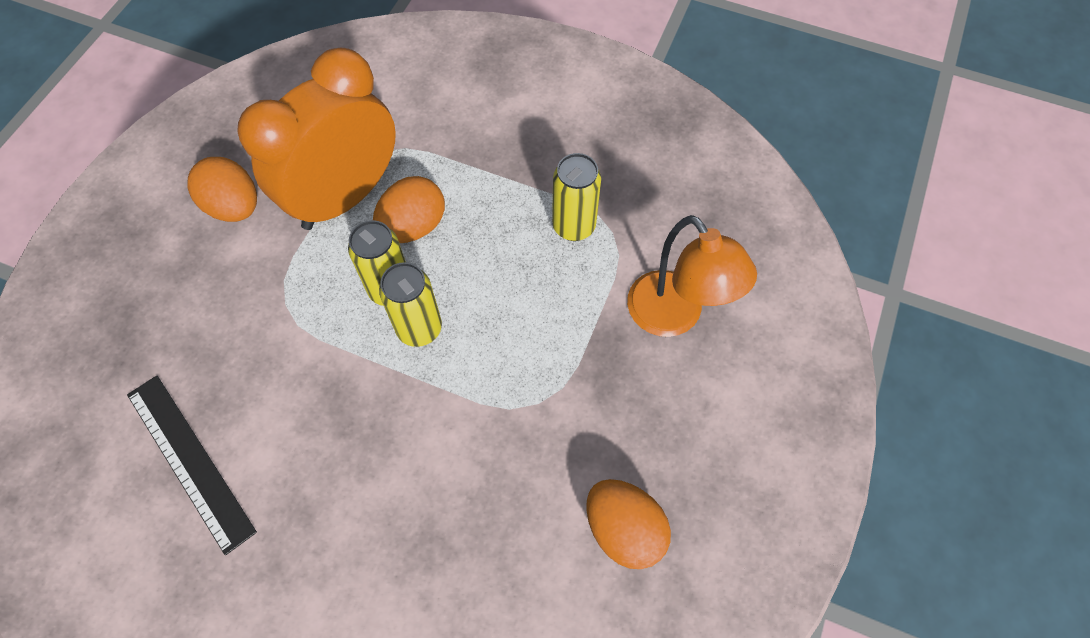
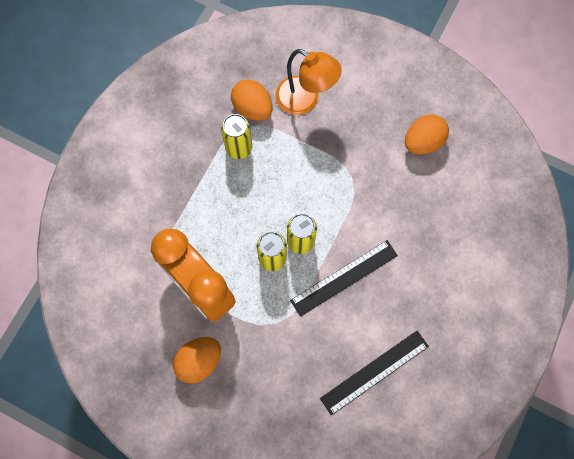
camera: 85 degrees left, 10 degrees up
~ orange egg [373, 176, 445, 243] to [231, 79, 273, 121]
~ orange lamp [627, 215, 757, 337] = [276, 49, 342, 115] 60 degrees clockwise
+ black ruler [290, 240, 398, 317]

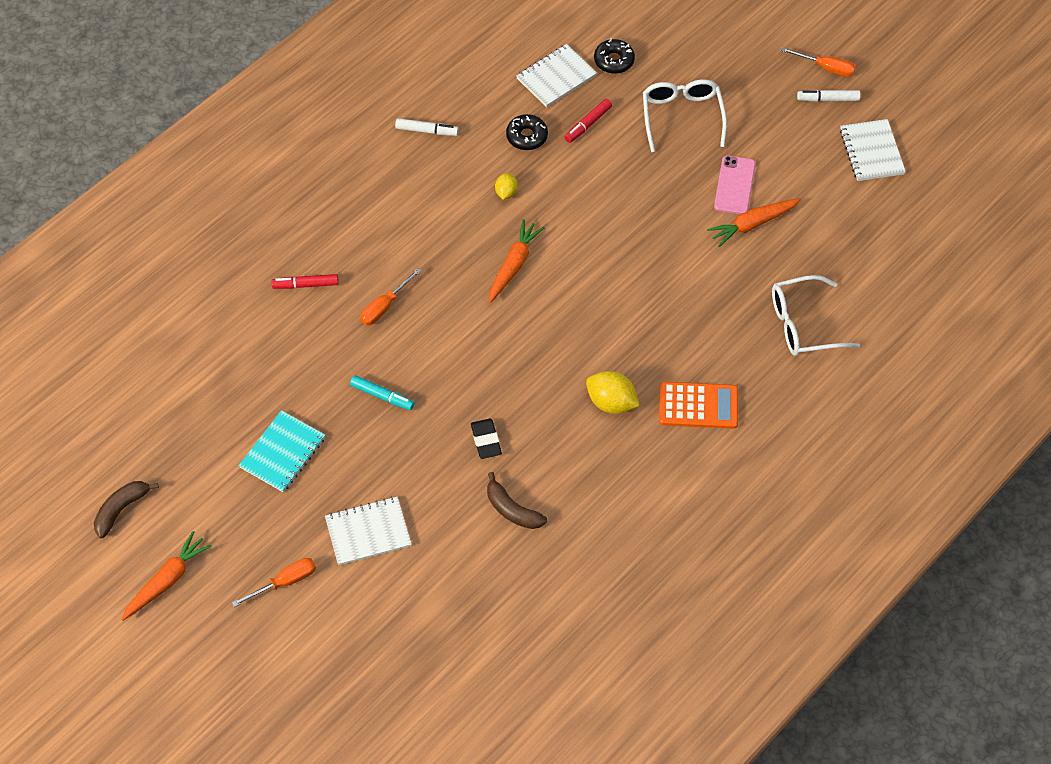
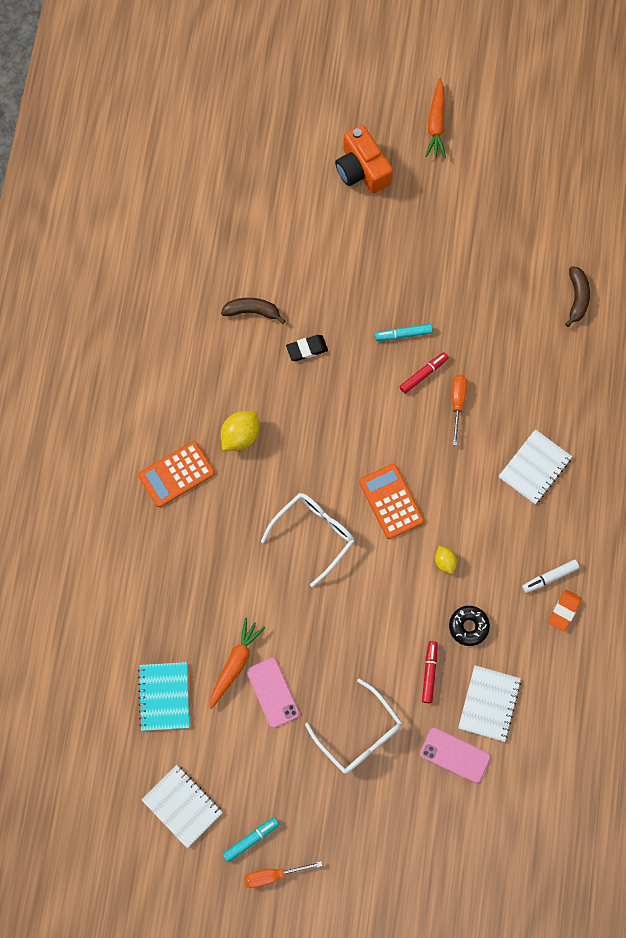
camera: 145 degrees right, 15 degrees up
~ black donut [594, 38, 635, 74] to pink phone [420, 728, 491, 783]
~ white marker [797, 90, 861, 102] to turquoise marker [223, 817, 279, 862]
~ orange carrot [489, 219, 544, 303] to orange calculator [359, 464, 424, 539]
~ red marker [271, 274, 339, 289] to [399, 352, 449, 394]
~ white glasses [772, 275, 860, 356] to [261, 493, 355, 587]
~ yellow lemon [586, 371, 639, 414] = [221, 411, 259, 451] 45 degrees counterclockwise
~ turquoise notebook [239, 410, 325, 492] to [138, 662, 189, 731]
~ black eraser [471, 419, 502, 459] = [286, 335, 328, 361] 60 degrees counterclockwise
~ brown banana [94, 481, 159, 539] to [565, 266, 590, 327]
~ white notebook [325, 496, 412, 565] to [498, 429, 572, 504]
~ orange screwdriver [232, 558, 316, 607] to orange camera [335, 125, 393, 193]
+ orange eraser [548, 589, 582, 632]

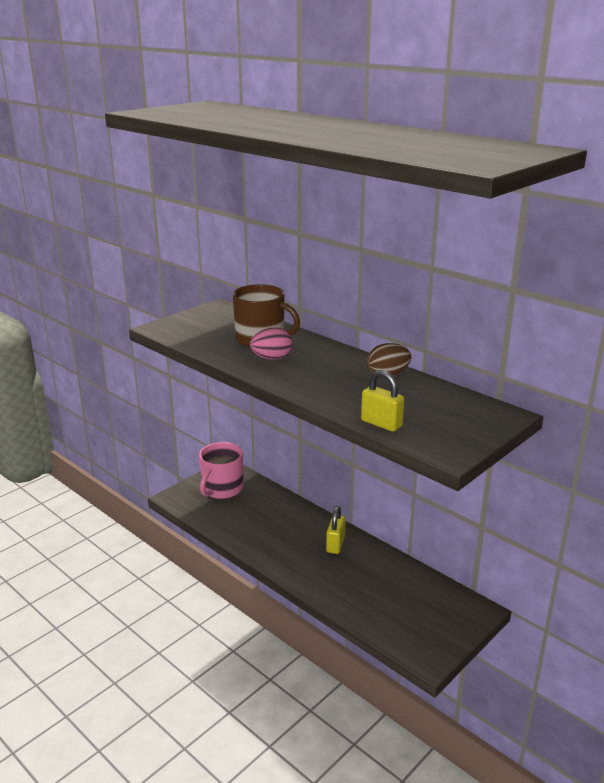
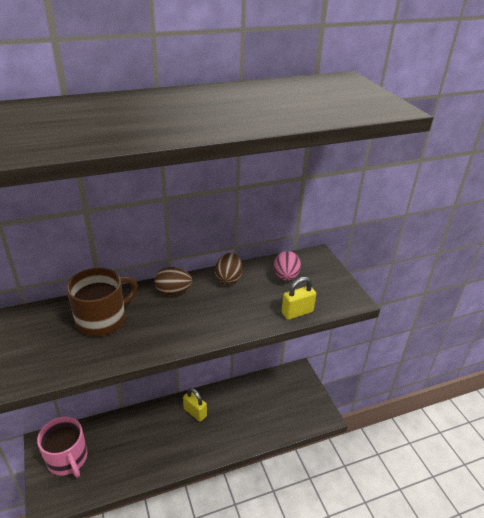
camera: 65 degrees left, 10 degrees up
~ pink egg [250, 327, 293, 360] to [274, 251, 301, 281]
+ brown egg [154, 267, 192, 295]

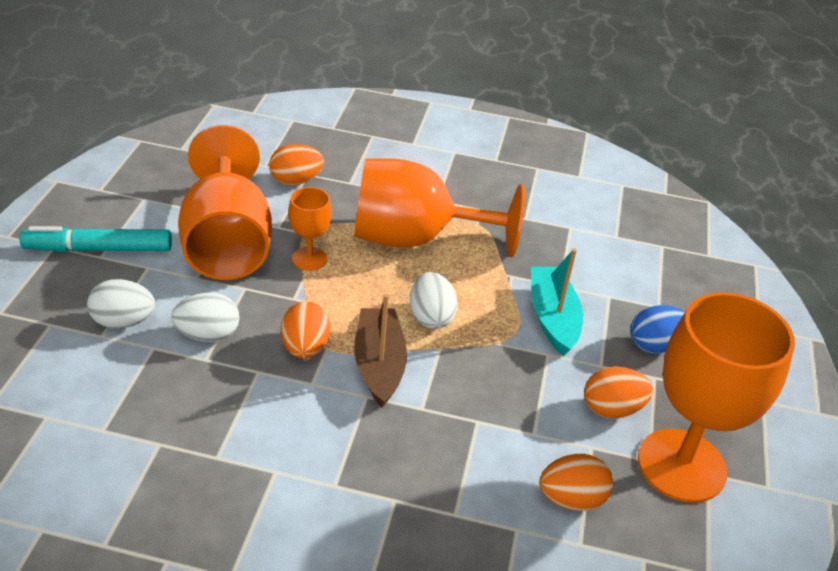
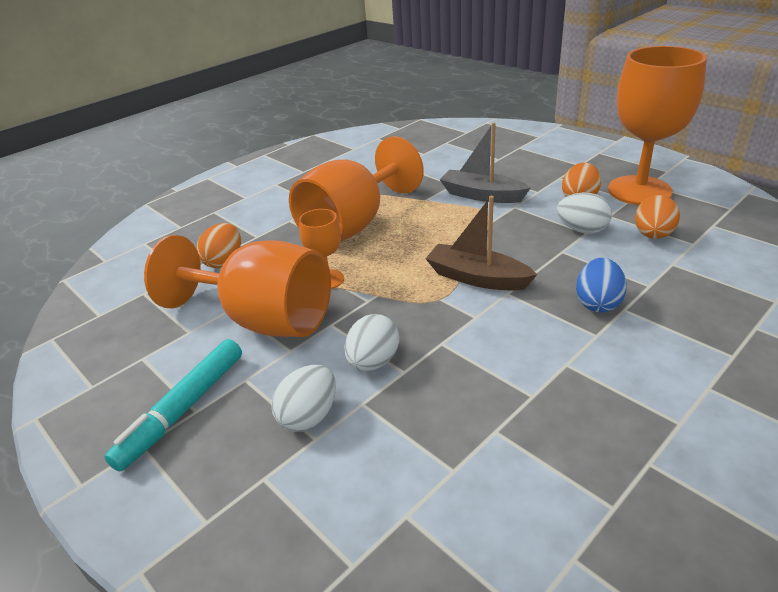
camera: 50 degrees left, 5 degrees down
~ turquoise boat [531, 248, 583, 356] to grey boat [440, 122, 531, 203]
~ white egg [410, 272, 458, 329] to [557, 193, 612, 234]
- orange egg [281, 301, 331, 359]
~ blue egg [630, 305, 685, 353] to [576, 258, 627, 312]

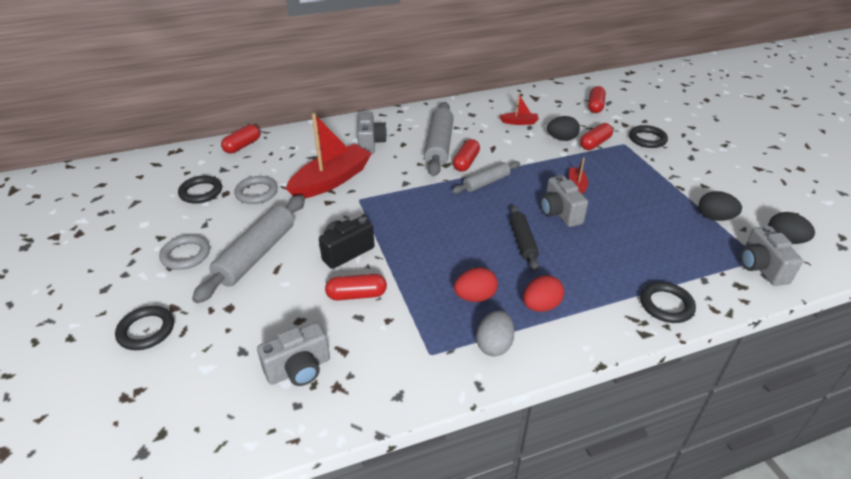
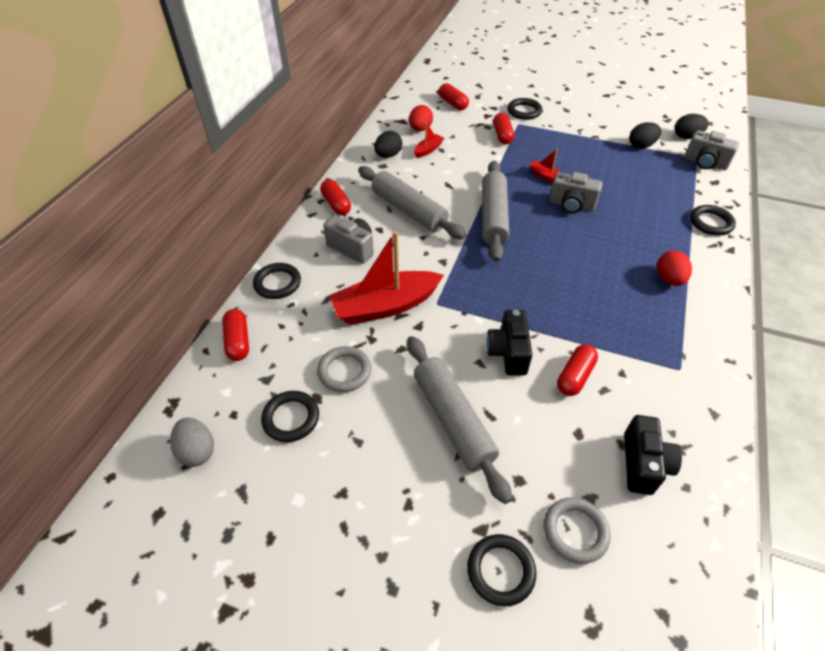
camera: 50 degrees left, 10 degrees up
~ red boat [286, 113, 372, 198] = [329, 231, 444, 325] 105 degrees counterclockwise
~ black egg [547, 116, 580, 141] to [374, 131, 402, 158]
~ red capsule [453, 139, 480, 172] to [320, 179, 351, 215]
~ grey rolling pin [452, 161, 520, 194] = [482, 161, 509, 262] x1.70
- black rolling pin [510, 205, 539, 271]
~ grey ring [159, 235, 210, 270] to [544, 497, 611, 564]
~ red egg [454, 267, 498, 302] to [409, 105, 433, 131]
~ grey egg [476, 310, 514, 356] to [170, 417, 214, 467]
~ grey camera [257, 322, 330, 386] to black camera [624, 415, 682, 495]
+ black ring [253, 263, 301, 299]

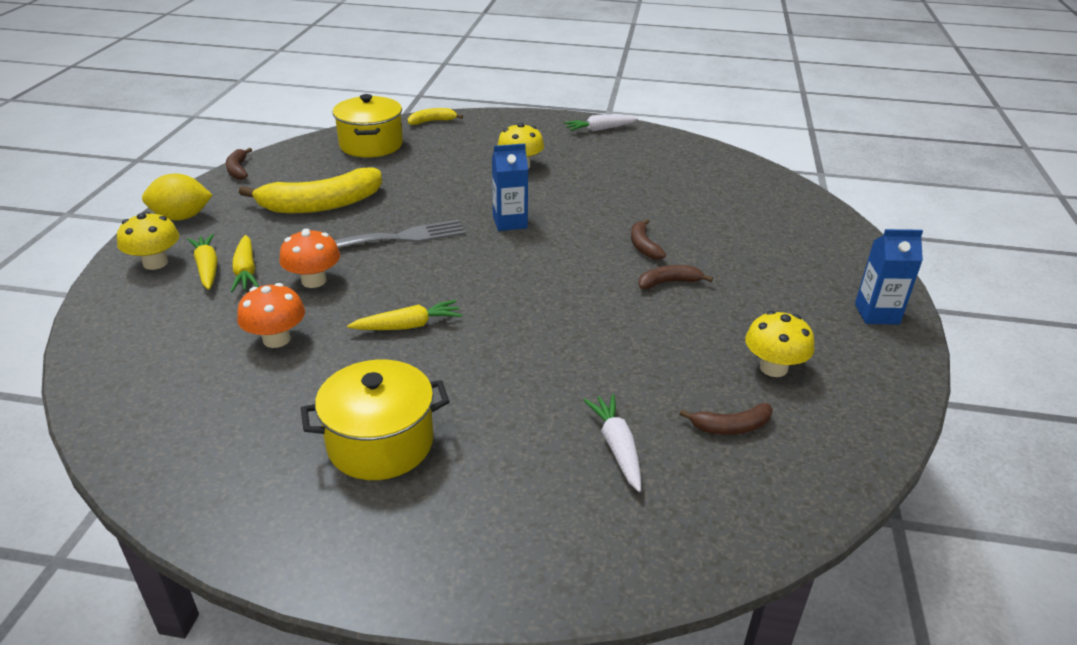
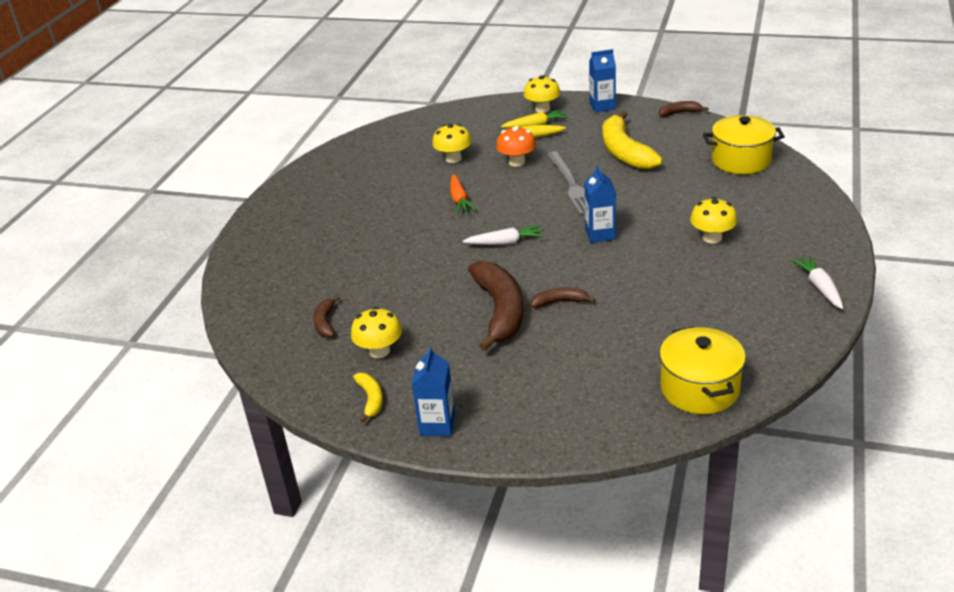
camera: 100 degrees right, 0 degrees up
~ yellow banana [408, 108, 463, 125] to [353, 373, 383, 423]
~ yellow lemon [142, 173, 213, 220] to blue carton [589, 49, 616, 112]
~ brown banana [638, 265, 713, 289] = [468, 261, 523, 351] x2.11
~ orange mushroom [237, 283, 305, 348] to yellow mushroom [432, 124, 472, 163]
~ yellow carrot [347, 300, 463, 330] to orange carrot [450, 174, 476, 214]
~ yellow pot [301, 360, 450, 480] to [659, 326, 746, 414]
~ white carrot [583, 394, 641, 492] to [463, 225, 544, 245]

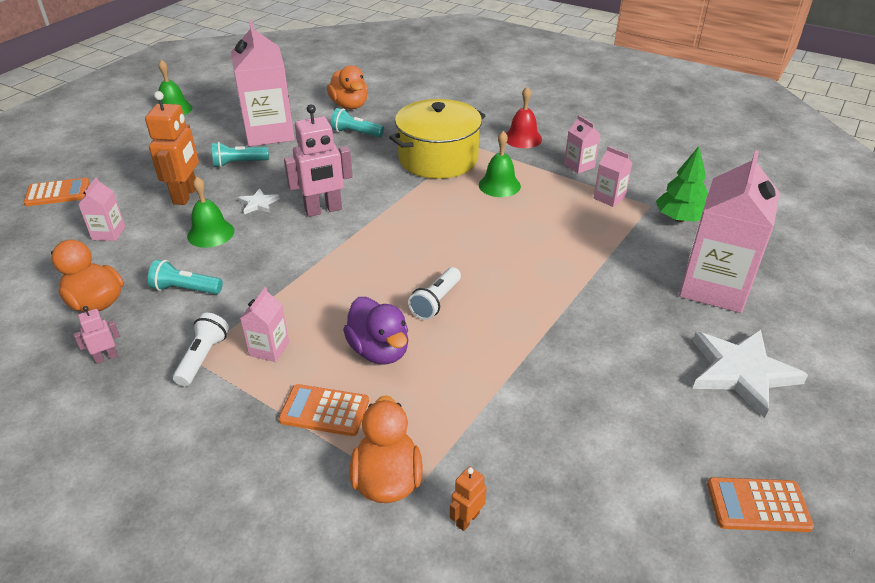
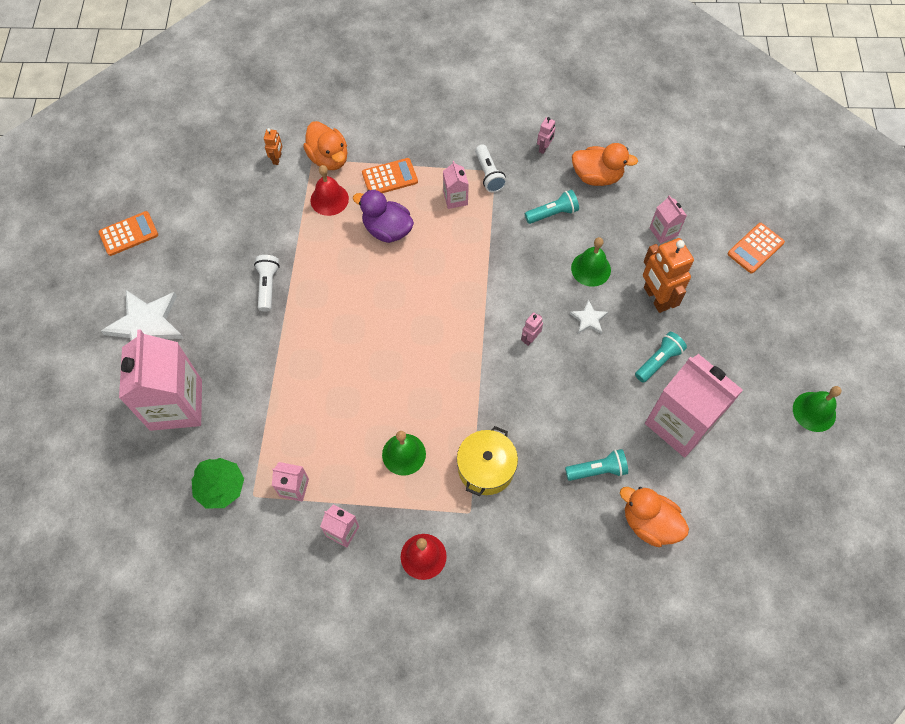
camera: 150 degrees right, 25 degrees up
~ yellow pot [389, 99, 486, 179] = [457, 426, 518, 496] x0.64
~ pink robot [284, 104, 353, 217] = [521, 312, 543, 346] x0.48
~ white flashlight [408, 267, 461, 320] to [254, 255, 280, 312]
+ red bell [310, 165, 349, 216]

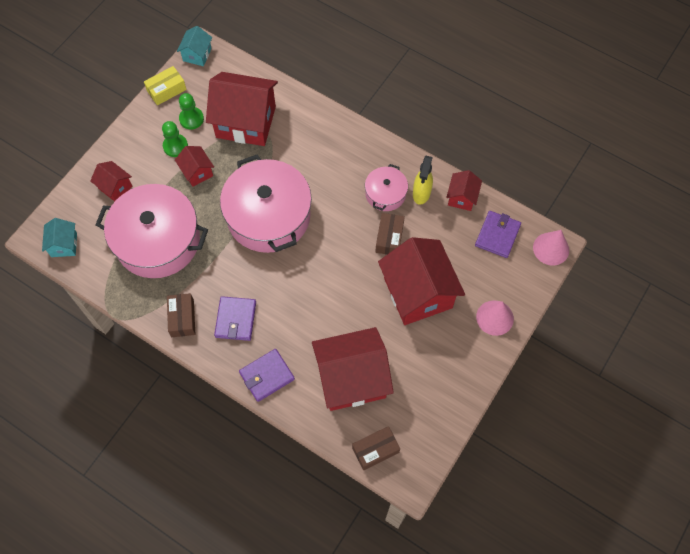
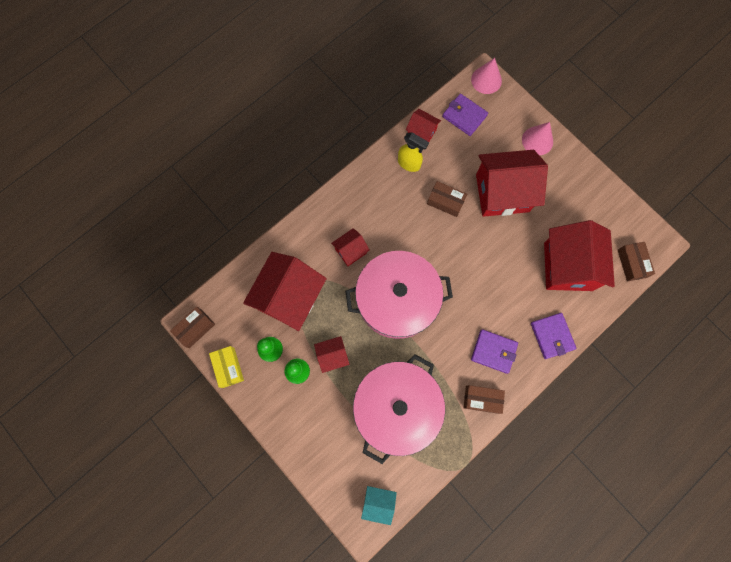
camera: 75 degrees left, 10 degrees up
~ turquoise house [177, 26, 212, 66] to brown box [170, 307, 215, 348]
~ red house [90, 161, 132, 202] to [331, 228, 370, 266]
- pink pot [365, 164, 408, 211]

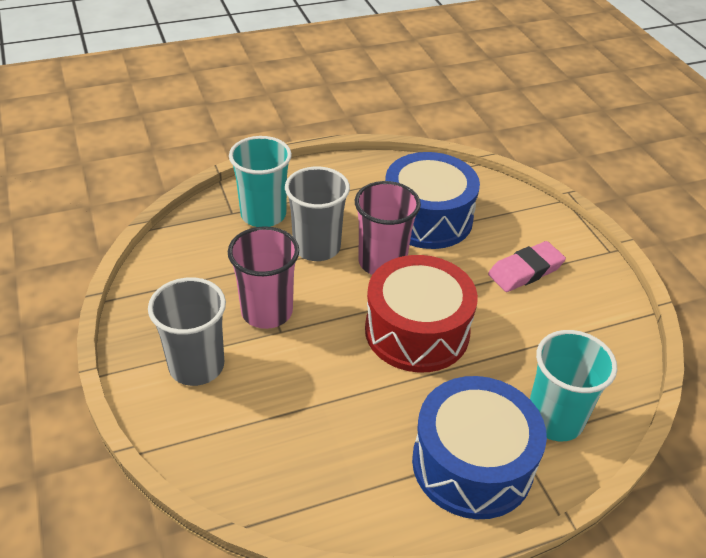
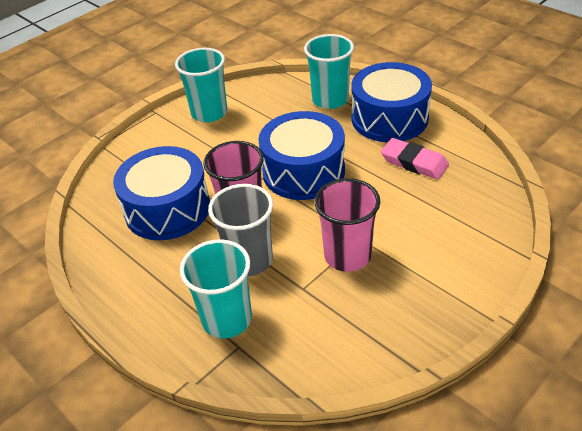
camera: 110 degrees left, 0 degrees up
~ pink eraser [488, 241, 566, 292] to [381, 138, 449, 180]
~ red drum [365, 255, 478, 372] to blue drum [258, 111, 345, 200]
- grey cup [148, 277, 226, 386]
+ turquoise cup [175, 48, 227, 122]

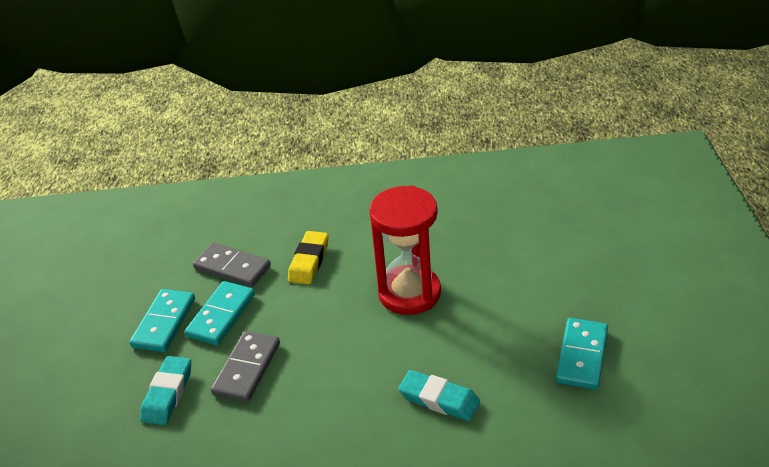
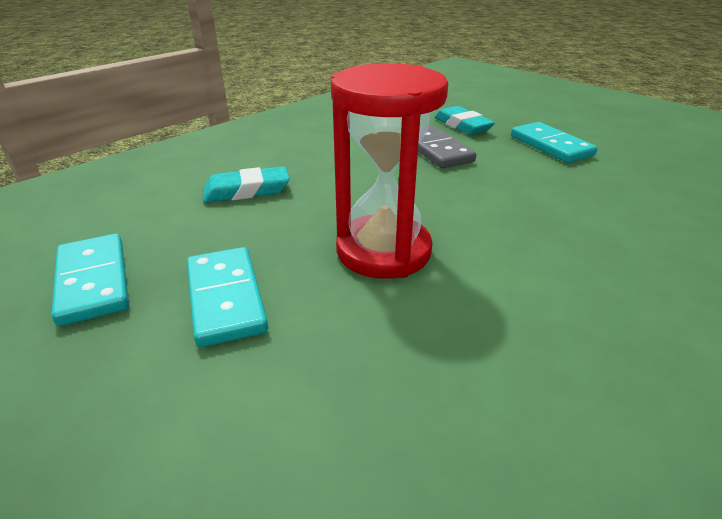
camera: 135 degrees right, 5 degrees down
- yellow eraser [288, 231, 329, 284]
- grey domino [193, 242, 271, 287]
~ turquoise domino [185, 281, 255, 345] to [187, 247, 268, 347]

